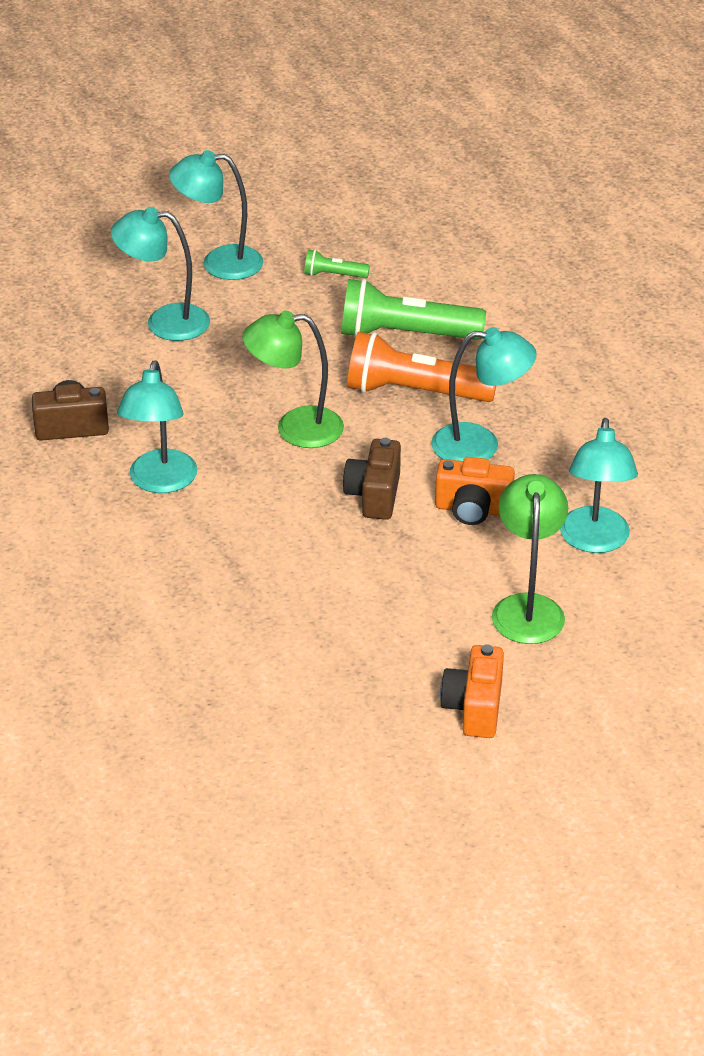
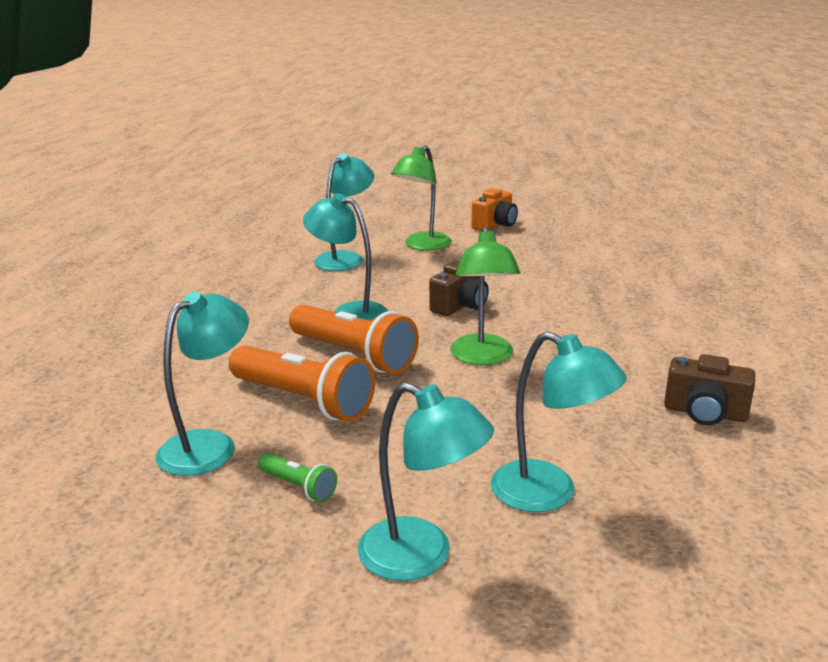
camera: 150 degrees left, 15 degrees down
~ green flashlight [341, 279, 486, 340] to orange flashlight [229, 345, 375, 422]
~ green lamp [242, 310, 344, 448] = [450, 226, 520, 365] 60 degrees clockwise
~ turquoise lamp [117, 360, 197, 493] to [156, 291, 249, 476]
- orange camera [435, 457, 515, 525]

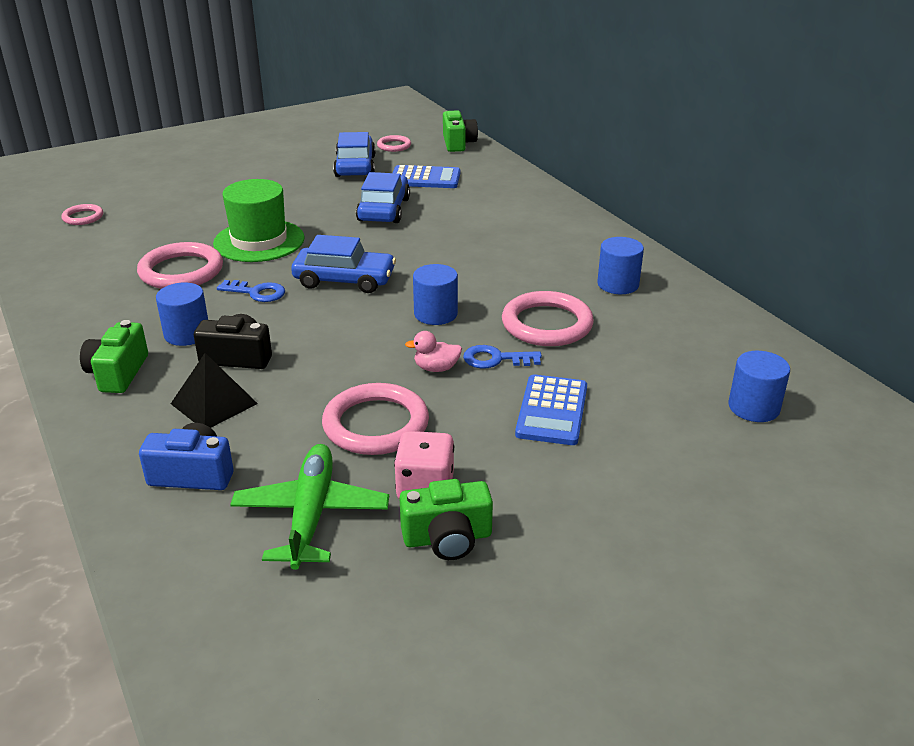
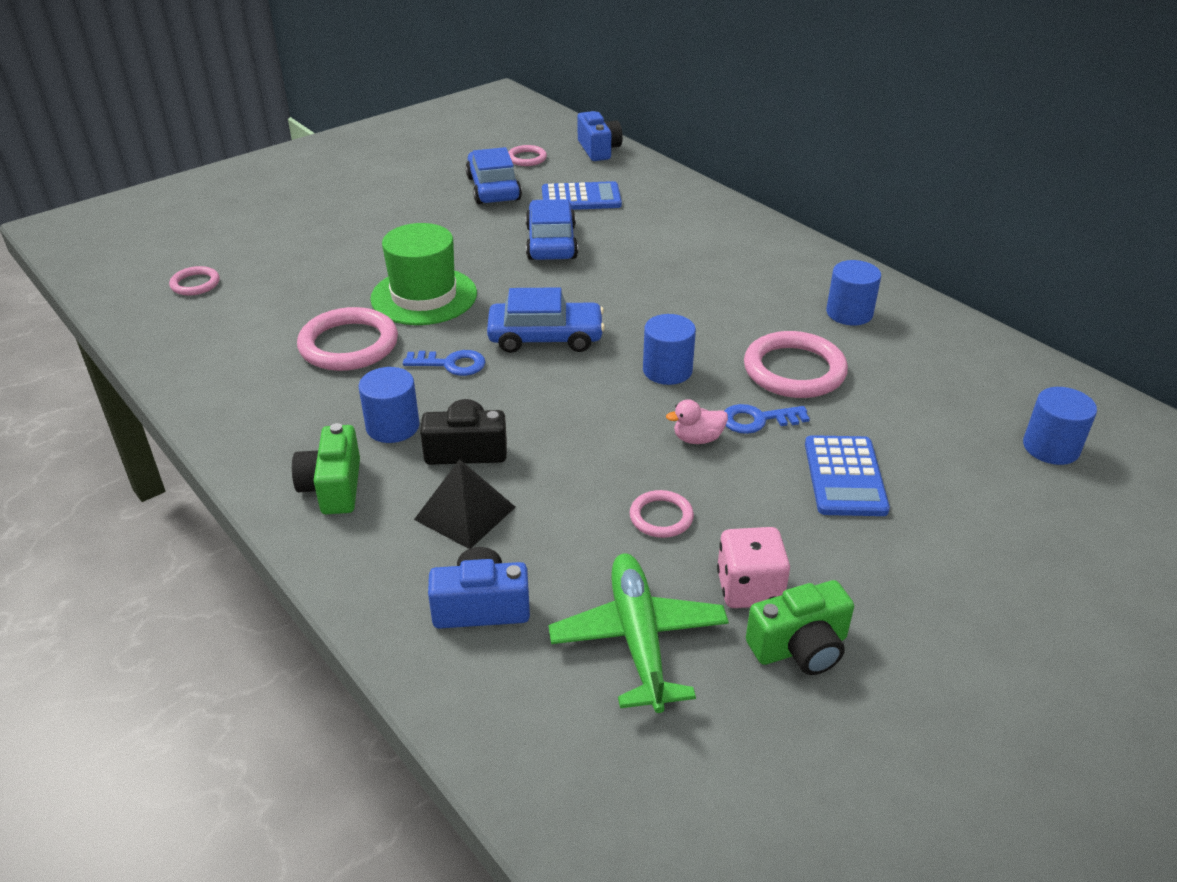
camera: 10 degrees left, 5 degrees up
~ green camera [443, 110, 478, 152] to blue camera [578, 111, 623, 161]
~ pink ring [322, 383, 429, 455] = [630, 490, 694, 538] x0.53

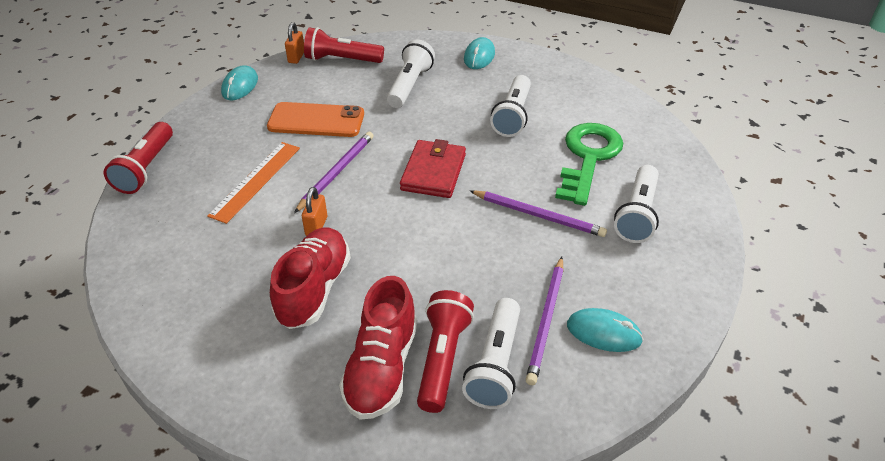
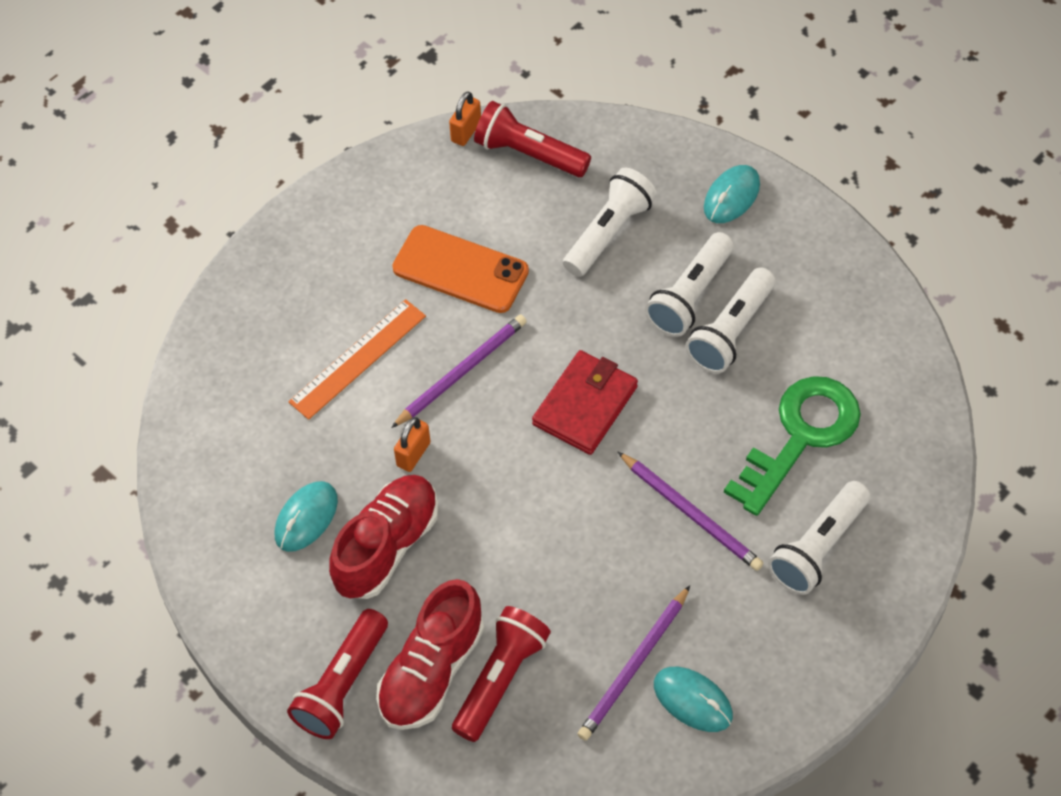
camera: 20 degrees right, 15 degrees up
~ turquoise mouse [221, 65, 258, 100] to [275, 481, 338, 552]
~ red flashlight [104, 122, 173, 194] to [287, 609, 388, 739]
~ white flashlight [462, 298, 520, 409] to [645, 232, 734, 337]

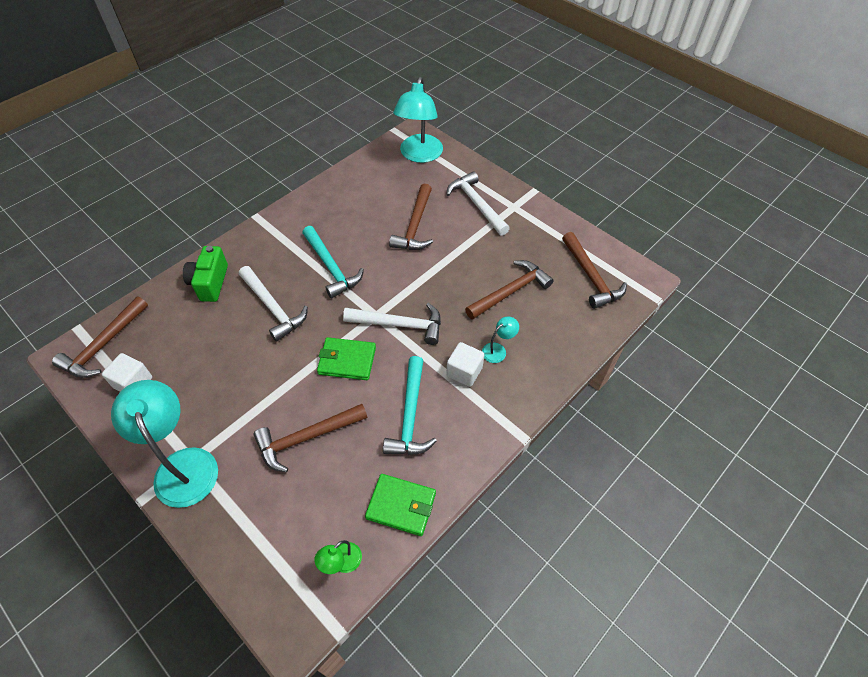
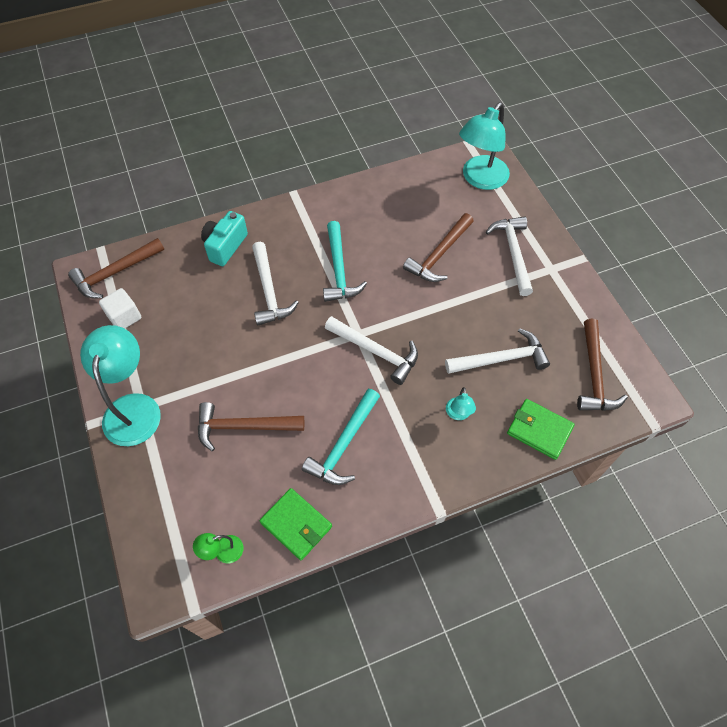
camera: 25 degrees right, 5 degrees up
~ green camera [183, 246, 228, 302] to turquoise camera [201, 211, 248, 266]
~ brown hammer [465, 260, 554, 320] to white hammer [445, 328, 550, 374]
~ turquoise lamp [482, 317, 519, 363] = [446, 387, 476, 420] 105 degrees clockwise
~ green wallet [317, 337, 376, 380] to [507, 399, 575, 460]
- white cube [446, 342, 484, 387]

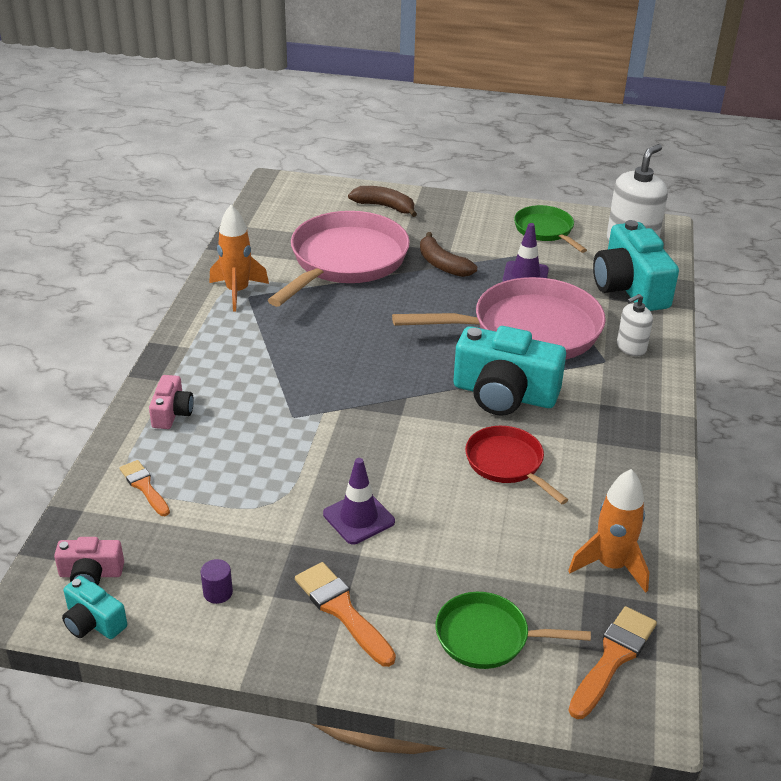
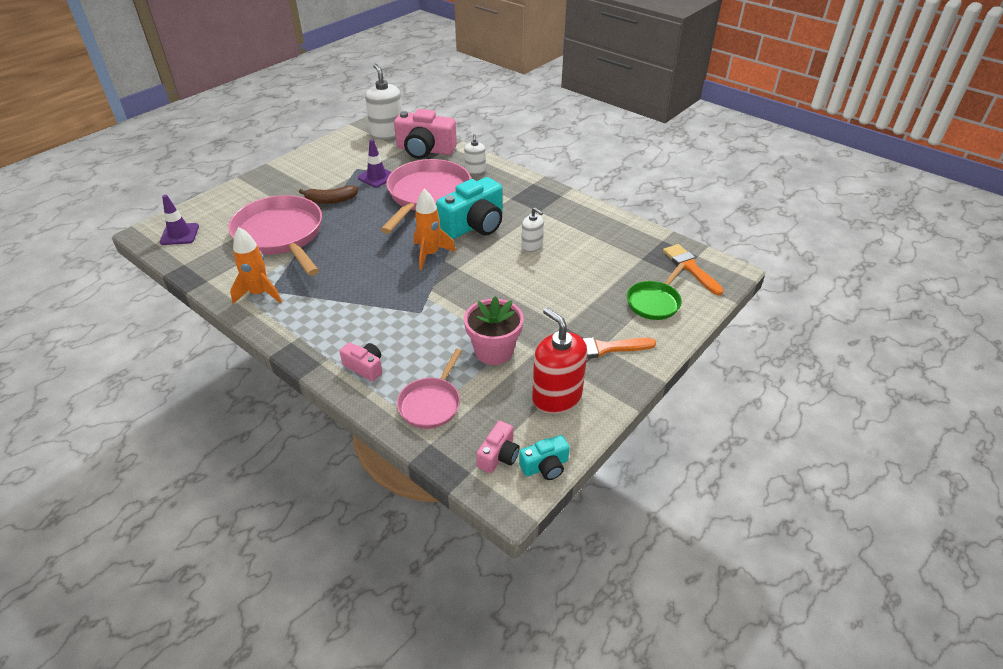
camera: 60 degrees left, 5 degrees up
- brown banana [348, 186, 417, 217]
- green pan [514, 205, 587, 253]
~ turquoise camera [593, 220, 679, 311] to pink camera [394, 109, 457, 159]
~ red pan [465, 426, 568, 504] to white soap dispenser [521, 208, 544, 252]
~ purple traffic cone [323, 458, 395, 544] to [160, 195, 199, 245]
~ orange brush [120, 460, 170, 516] to pink pan [397, 349, 462, 429]
~ orange rocket [568, 469, 649, 593] to [414, 189, 456, 270]
~ purple cylinder [201, 559, 233, 604] to red soap dispenser [532, 307, 587, 414]
+ pink flower pot [464, 296, 524, 365]

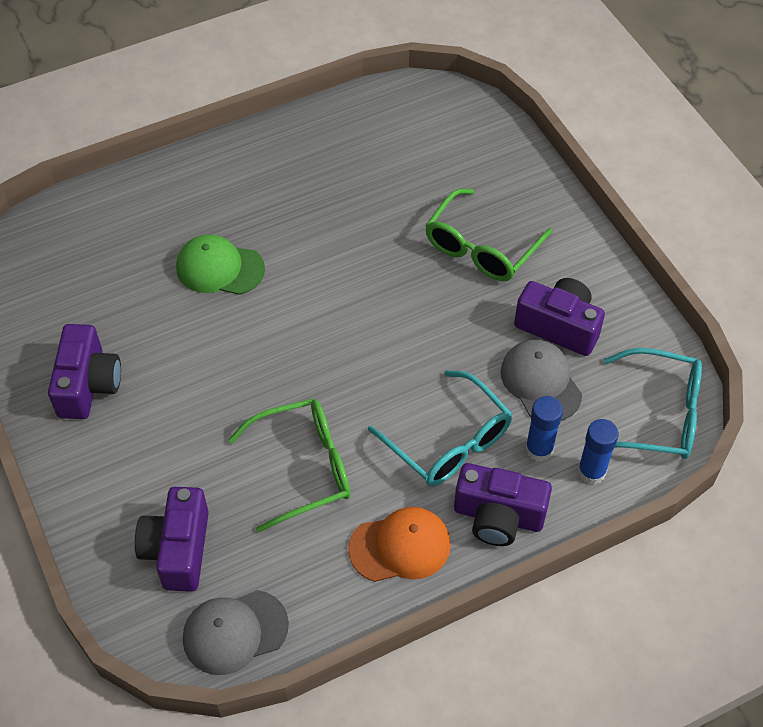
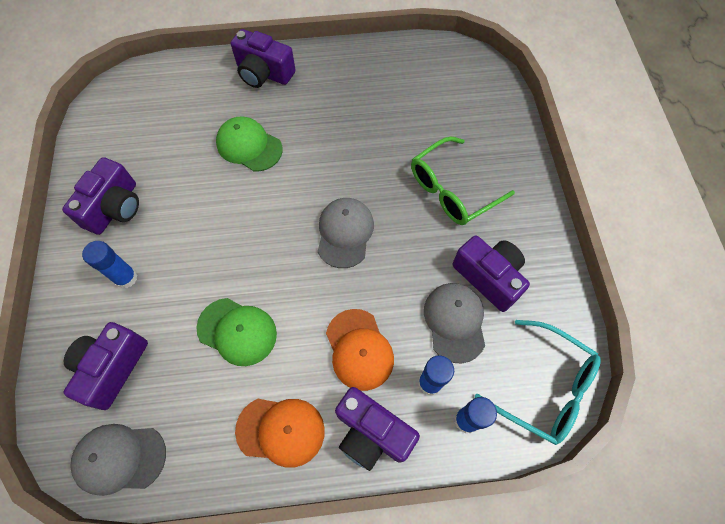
camera: 20 degrees right, 10 degrees up
~ turquoise glasses [368, 370, 512, 486] to orange cap [326, 309, 394, 391]
~ green glasses [228, 399, 351, 532] to green cap [196, 298, 277, 366]
+ purple camera [231, 29, 295, 88]
+ grey cap [318, 198, 374, 268]
+ blue glue stick [82, 241, 138, 289]

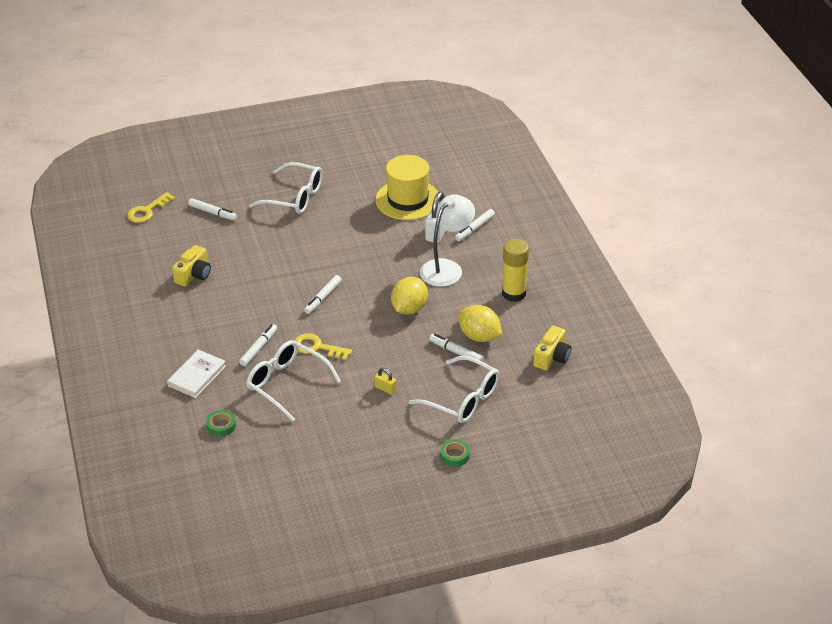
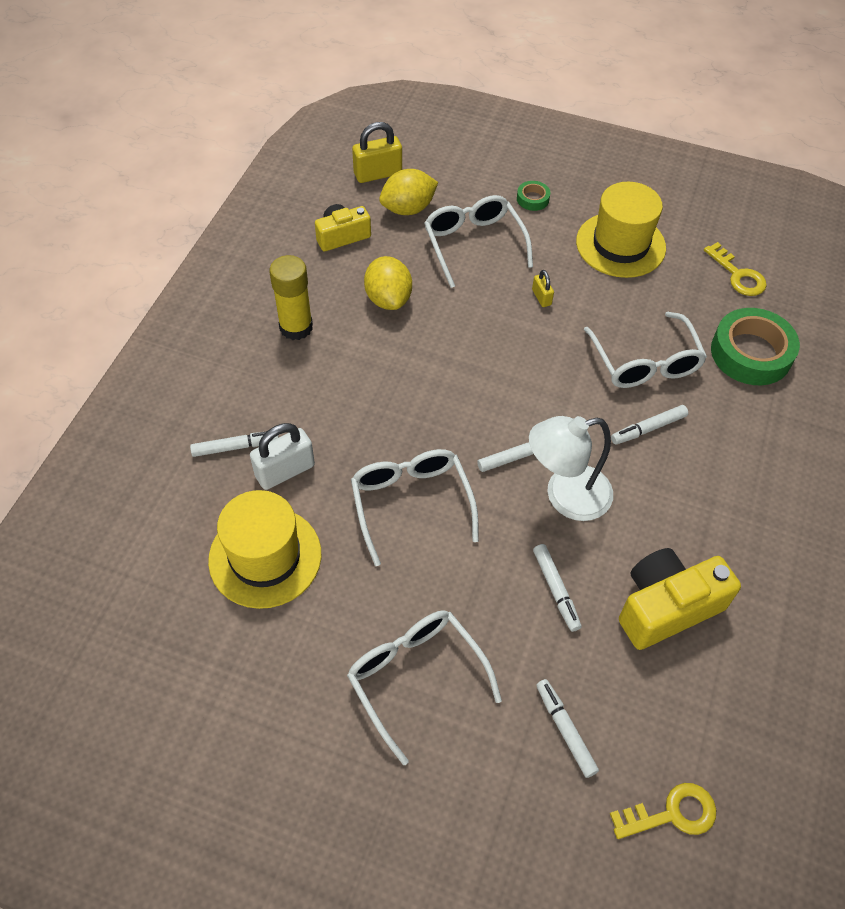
camera: 145 degrees left, 15 degrees up
~ white lamp [420, 195, 475, 287] to [529, 416, 613, 521]
~ yellow camera [172, 245, 211, 287] = [619, 548, 741, 650] x1.59
~ yellow lemon [391, 277, 428, 315] to [379, 169, 438, 215]
~ yellow key [294, 333, 352, 360] to [704, 242, 767, 296]
~ white marker [429, 334, 483, 362] to [533, 544, 581, 632]
- white book [167, 350, 226, 398]
~ green tape [206, 410, 236, 437] = [711, 308, 800, 385] x2.18
+ yellow padlock [352, 122, 402, 183]
+ yellow hat [576, 182, 666, 278]
+ white glasses [351, 449, 479, 566]

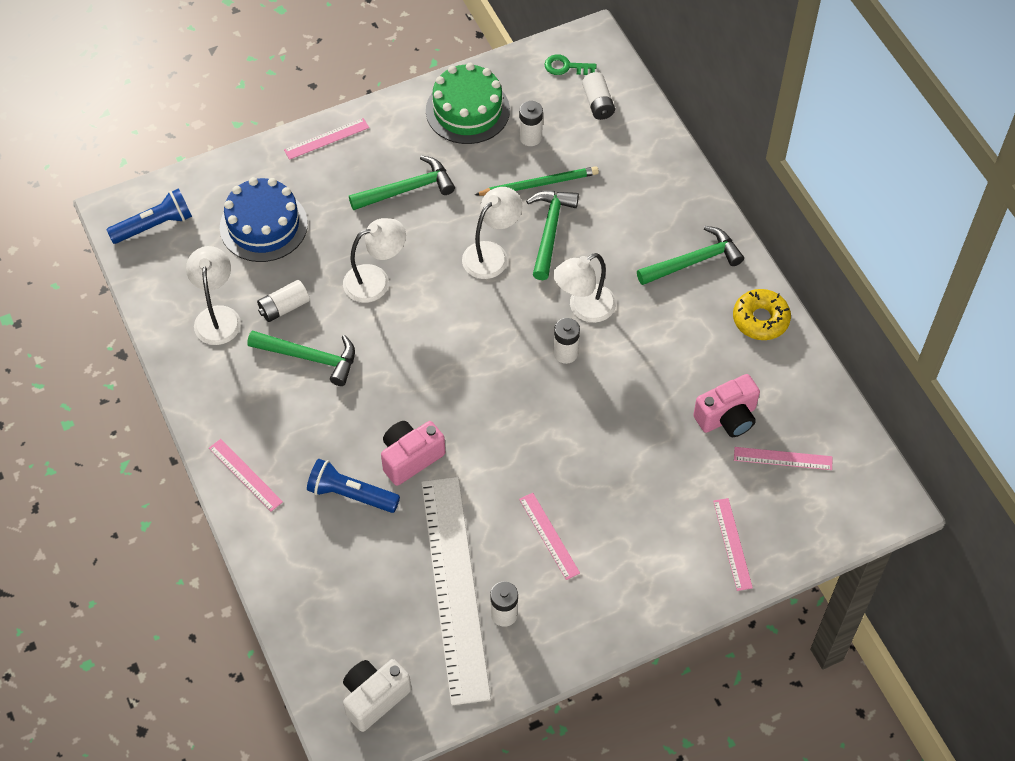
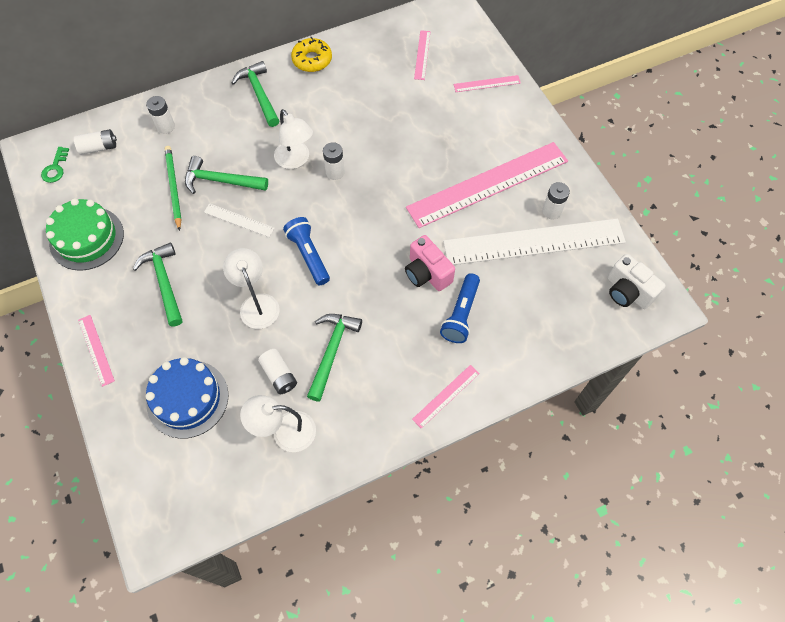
camera: 90 degrees left, 5 degrees up
~ white battery [519, 101, 543, 146] to [146, 96, 175, 134]
~ white lamp [462, 187, 522, 279] to white ruler [204, 203, 274, 237]
~ blue flashlight [106, 188, 192, 244] to [283, 217, 330, 285]
- pink camera [693, 374, 760, 437]
~ pink ruler [519, 493, 580, 580] = [406, 142, 568, 228] x2.40

